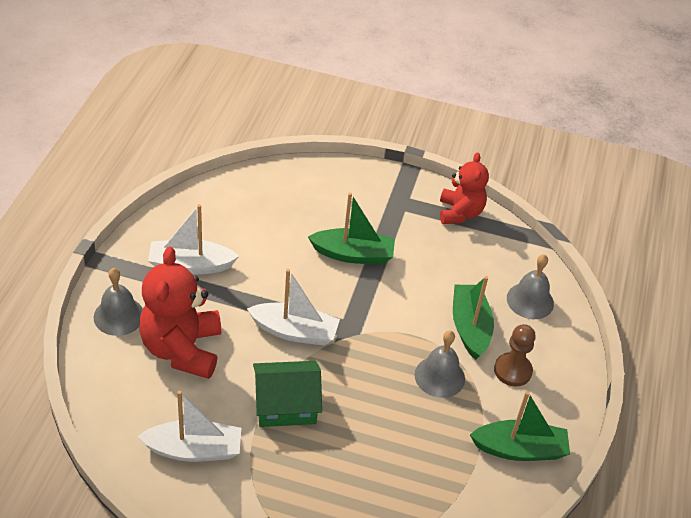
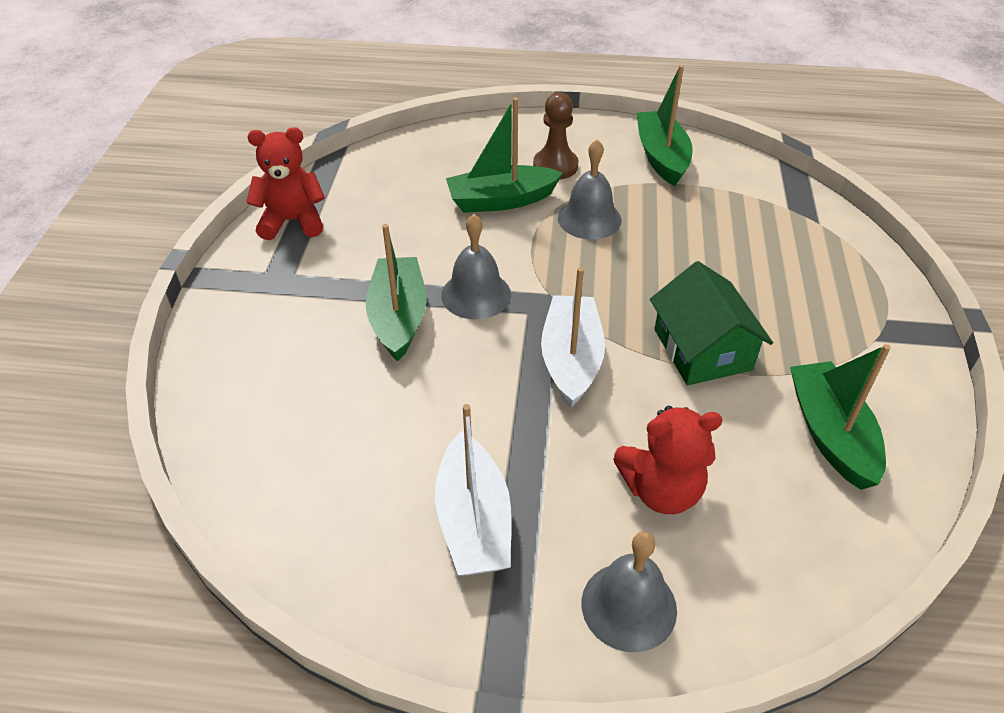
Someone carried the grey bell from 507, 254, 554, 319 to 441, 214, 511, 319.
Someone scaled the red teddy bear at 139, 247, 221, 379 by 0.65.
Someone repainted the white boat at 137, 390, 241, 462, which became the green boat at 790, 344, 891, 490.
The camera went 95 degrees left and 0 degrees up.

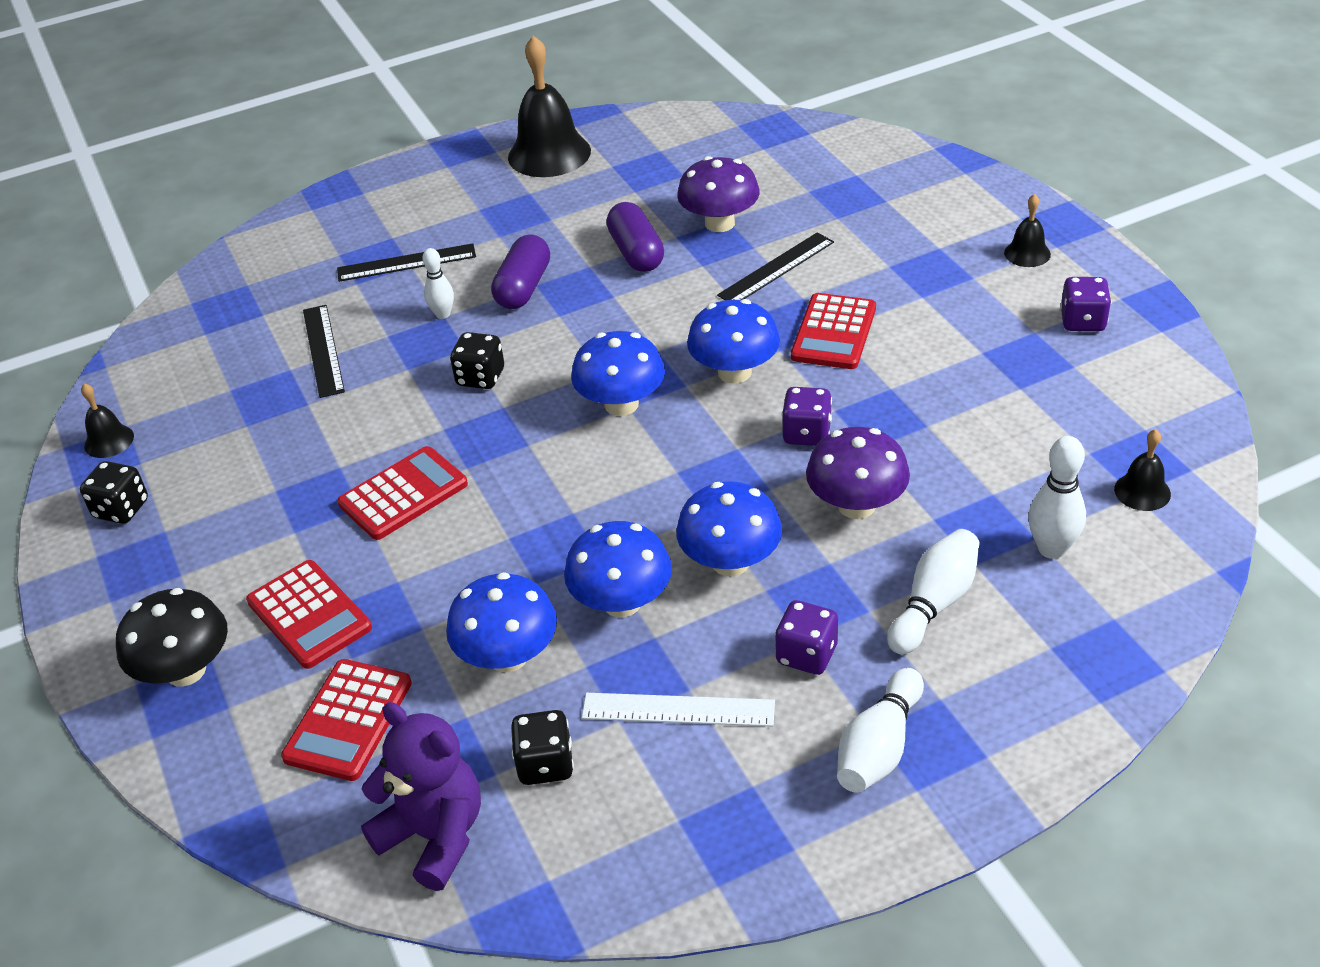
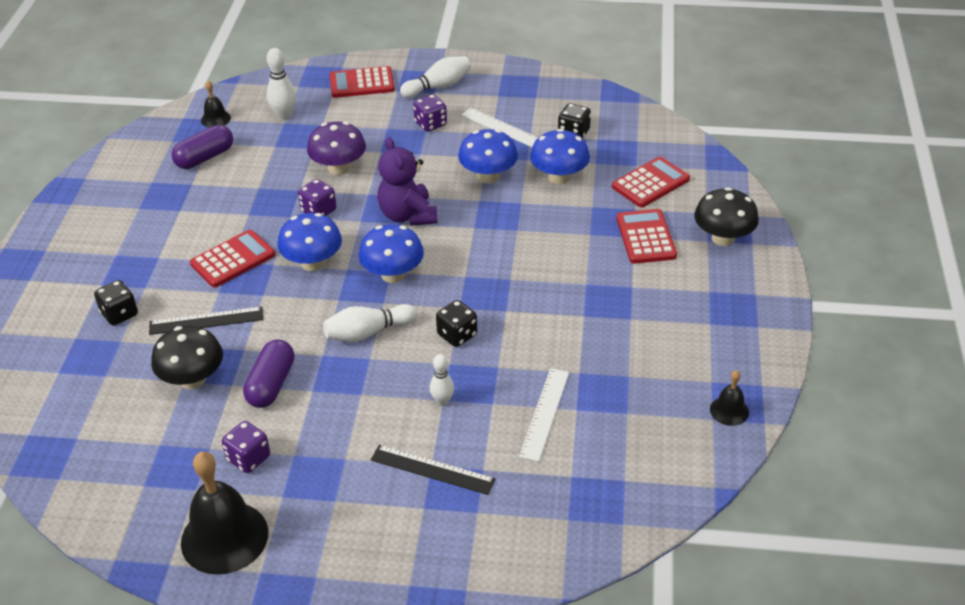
Someone carried the black dice from 80, 461, 148, 524 to 94, 280, 138, 326.
Someone repainted the purple mushroom at 677, 156, 760, 232, which became the black mushroom at 151, 326, 223, 389.
Someone carried the purple capsule from 491, 234, 550, 309 to 171, 125, 233, 169.
Someone carried the purple dice from 1060, 277, 1112, 331 to 222, 421, 270, 473.
Someone carried the white bowling pin from 887, 529, 979, 654 to 323, 304, 417, 342.
Someone carried the red calculator from 337, 446, 468, 540 to 330, 66, 395, 98.
Someone carried the purple teddy bear from 361, 702, 481, 891 to 377, 137, 438, 226.
Someone repainted the black ruler at 303, 305, 345, 398, which became the white ruler at 519, 368, 569, 462.
Someone took away the blue mushroom at 676, 482, 782, 576.
Someone took away the black bell at 1004, 194, 1051, 267.
The camera went 150 degrees left and 0 degrees up.

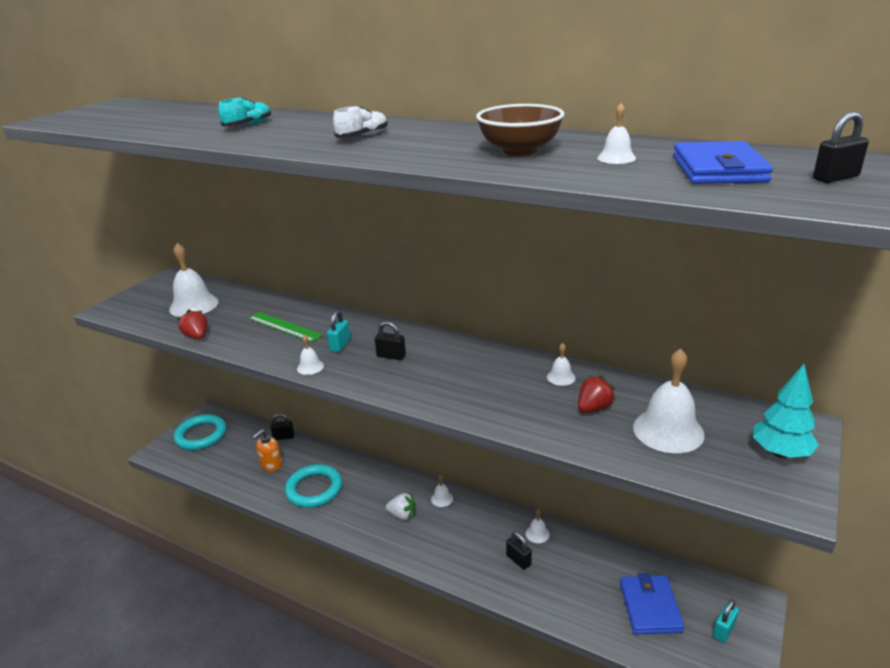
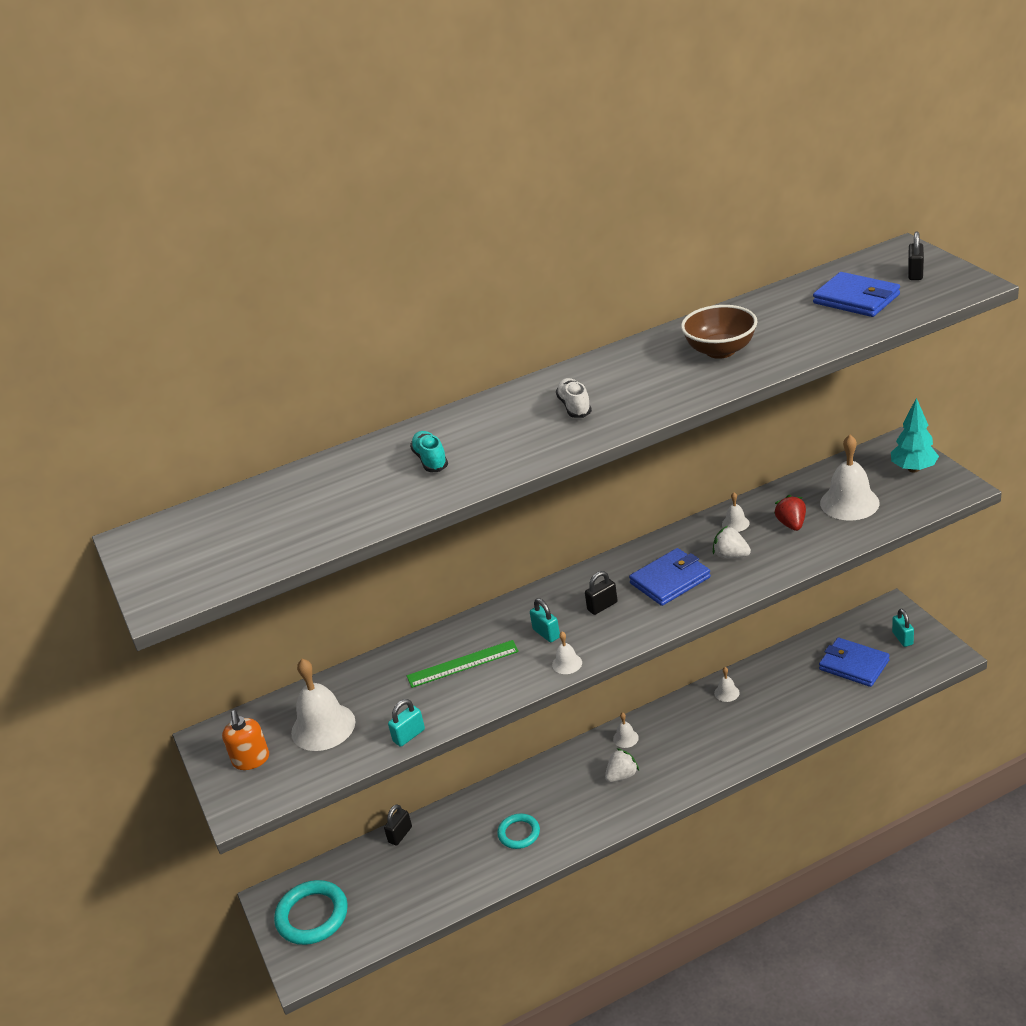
Someone carried the orange soap dispenser from 252, 429, 282, 472 to 222, 710, 269, 770.
Someone swapped the red strawberry at 177, 309, 207, 339 for the turquoise padlock at 388, 699, 425, 747.
Someone scaled the turquoise ring at 285, 464, 342, 508 by 0.60.
Someone put down the blue wallet at 629, 548, 711, 606.
Someone put down the white strawberry at 713, 526, 751, 558.
Someone took away the black padlock at 506, 532, 532, 570.
Someone took away the white bell at 597, 103, 636, 164.
The camera went 50 degrees left and 5 degrees up.

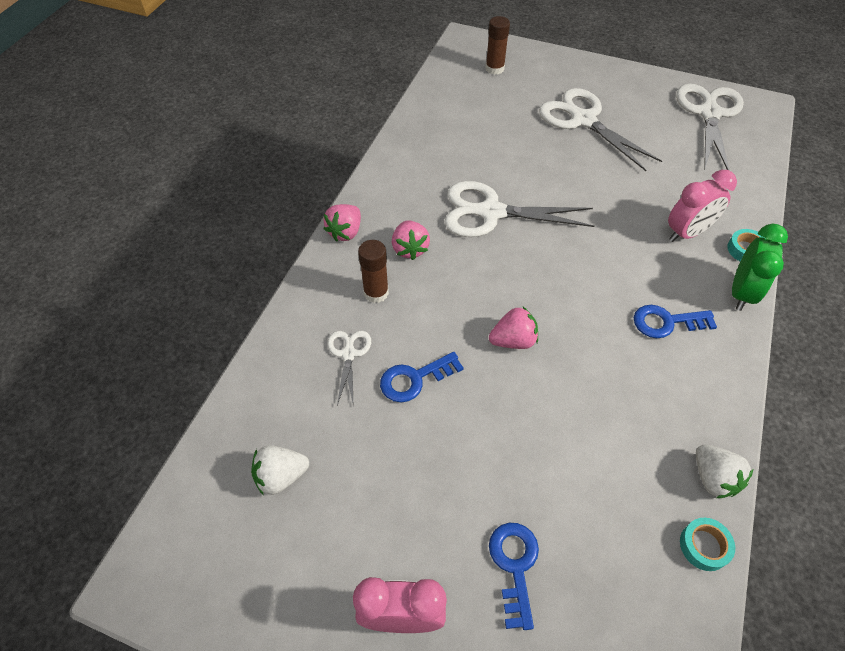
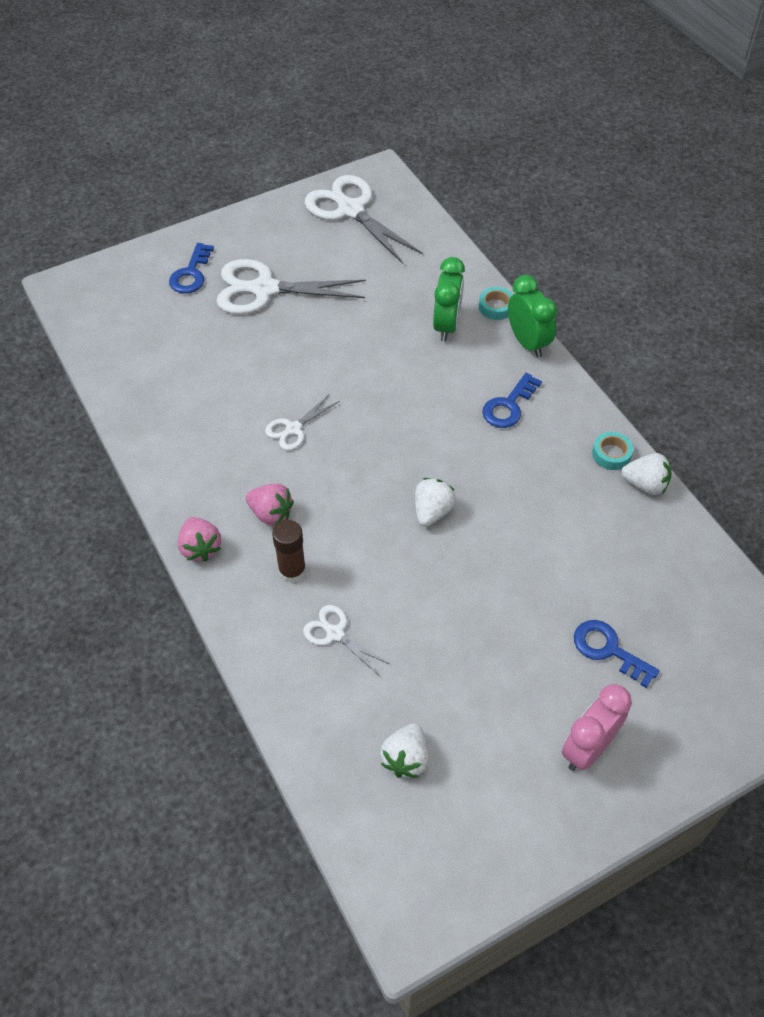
Someone carried the blue key from 380, 352, 464, 402 to 169, 243, 214, 293.
Someone scaled the white scissors at 444, 181, 595, 237 by 0.50.
Someone repainted the pink strawberry at 489, 307, 538, 349, which became the white strawberry at 415, 478, 456, 527.
Someone repainted the pink clock at 668, 170, 737, 242, which became the green clock at 433, 257, 465, 342.
Someone carried the turquoise tape from 680, 518, 735, 571 to 592, 432, 633, 470.
Someone took away the brown glue stick at 485, 16, 510, 75.
The camera went 50 degrees left and 0 degrees up.

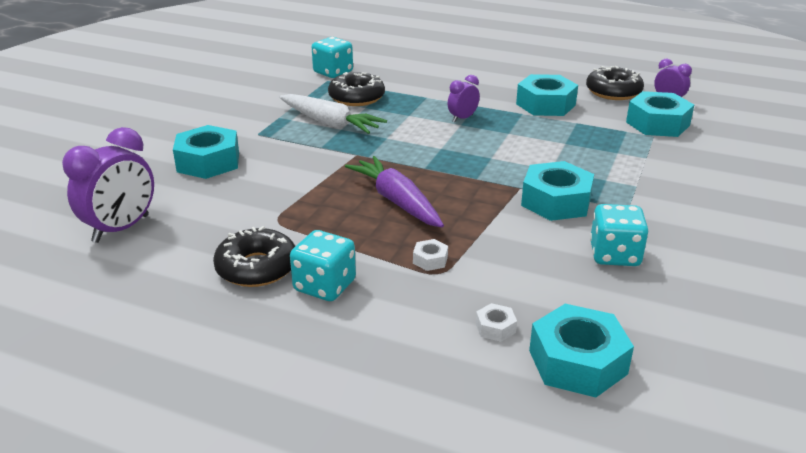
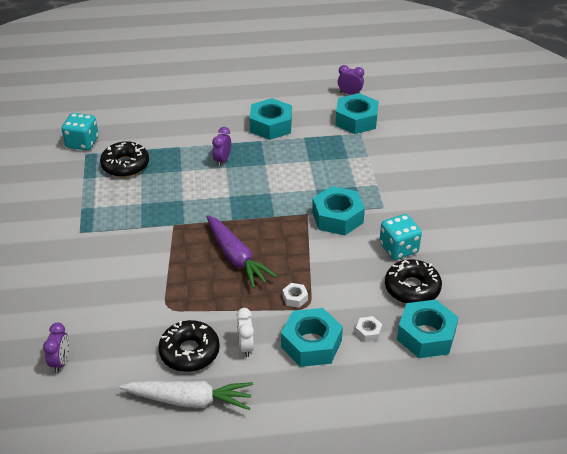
Someone scaled the purple clock at 62, 127, 154, 243 by 0.55.
Someone carried the white carrot from 280, 94, 387, 134 to 119, 381, 253, 410.
Someone rotated the purple carrot at 345, 156, 444, 227 by 150 degrees counterclockwise.
Someone swapped the turquoise dice at 290, 230, 356, 301 for the white clock at 237, 308, 254, 357.
Someone carried the turquoise nut from 173, 125, 239, 179 to 281, 308, 343, 367.
Someone carried the black donut from 586, 66, 644, 100 to 385, 259, 442, 303.
The camera went 30 degrees left and 10 degrees up.

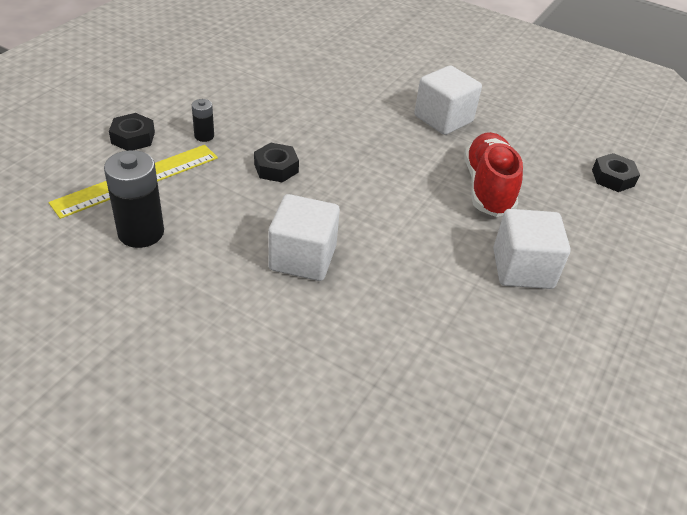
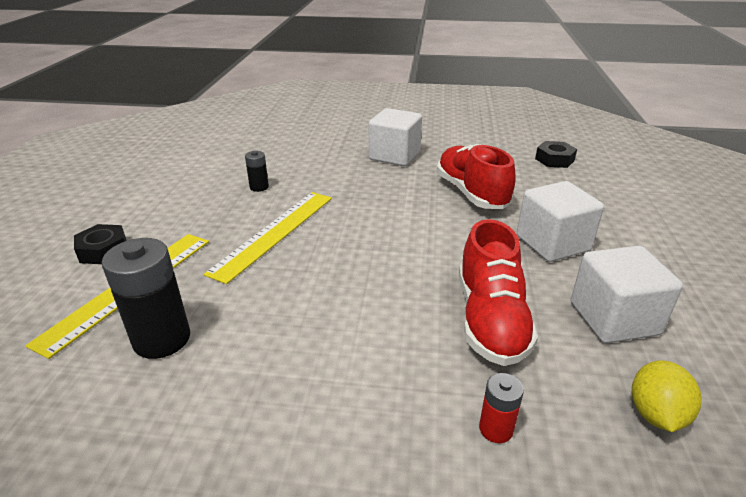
Someone swapped the black nut at 254, 143, 299, 183 for the yellow ruler at 203, 192, 332, 284.
Someone carried the black battery from 192, 99, 214, 142 to 245, 151, 269, 192.
Someone put down the red shoe at 459, 219, 538, 366.
Someone put down the red battery at 479, 373, 524, 443.
Someone carried the white cube from 268, 194, 340, 281 to 571, 246, 683, 343.
Someone put down the yellow lemon at 632, 360, 702, 432.
The camera went 20 degrees left and 10 degrees down.

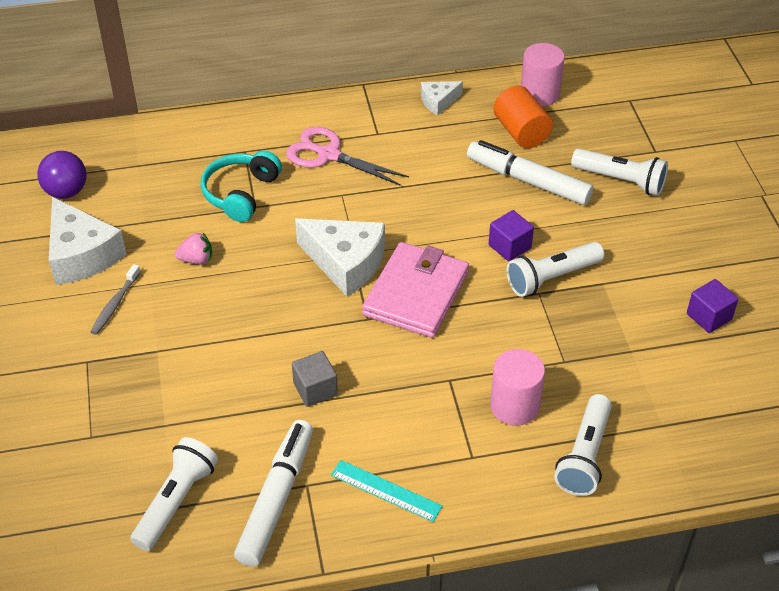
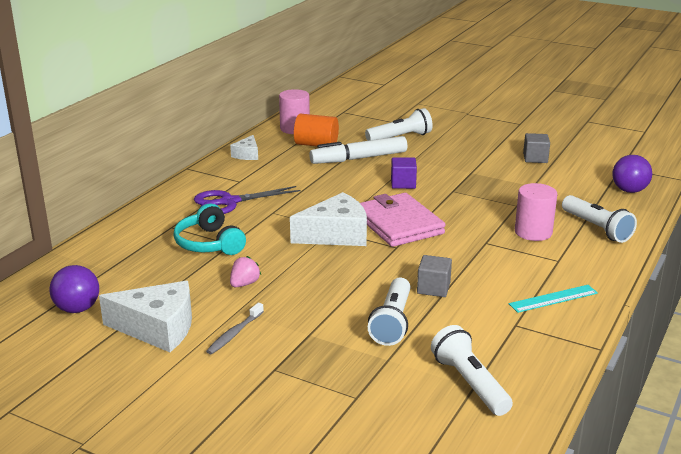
Someone repainted the pink scissors at 286, 127, 409, 186, which became the purple scissors at 194, 186, 301, 214.
Someone rotated the grey toothbrush at 90, 264, 141, 335 by 60 degrees clockwise.
Someone carried the white flashlight from 507, 242, 604, 297 to 368, 278, 410, 346.
Someone repainted the purple cube at 687, 279, 738, 333, which became the grey cube at 523, 133, 550, 163.
Someone put down the purple ball at 612, 155, 652, 193.
Someone took away the white marker at 234, 420, 313, 567.
The camera went 50 degrees left and 20 degrees down.

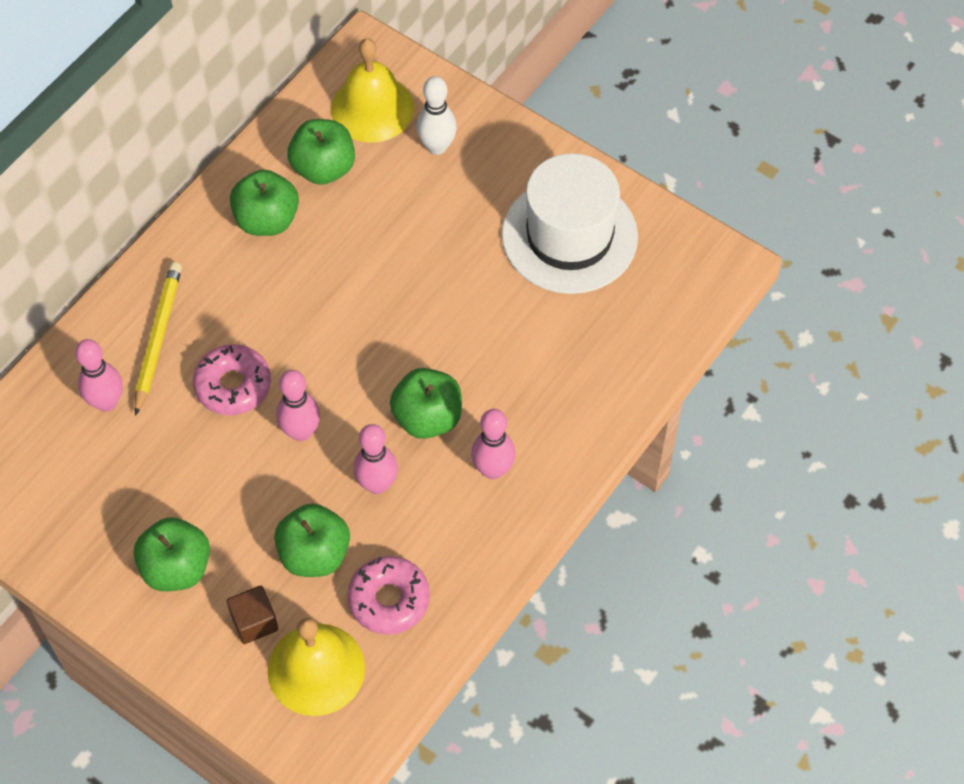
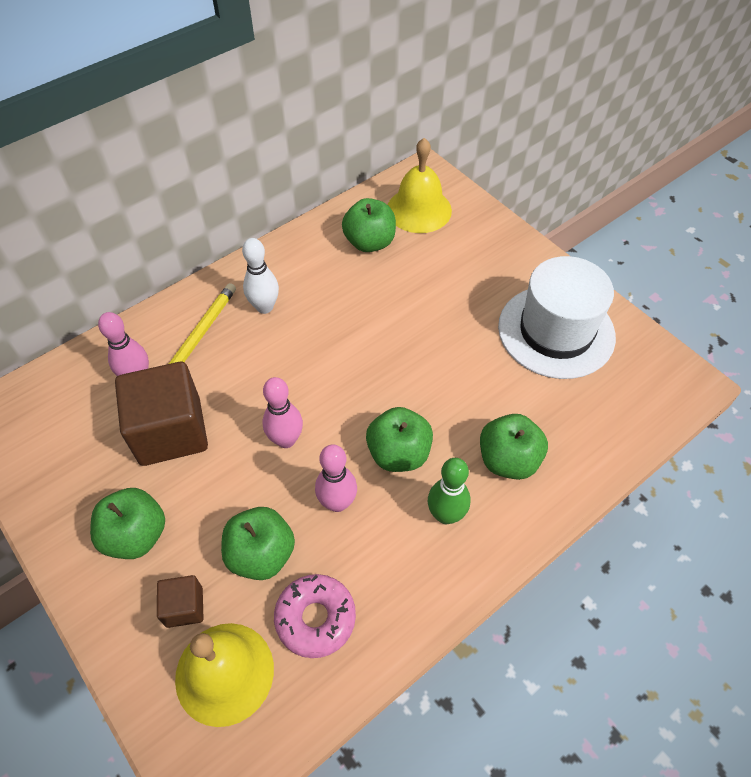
Someone put down the brown cube at 115, 362, 208, 466.
Someone carried the white bowling pin from 416, 76, 457, 155 to 242, 238, 279, 314.
Someone repainted the pink bowling pin at 471, 409, 516, 479, which became the green bowling pin at 428, 458, 470, 524.
Someone carried the green apple from 230, 170, 299, 236 to 480, 414, 548, 480.
Someone took away the pink donut at 193, 344, 271, 415.
The camera went 15 degrees right and 5 degrees down.

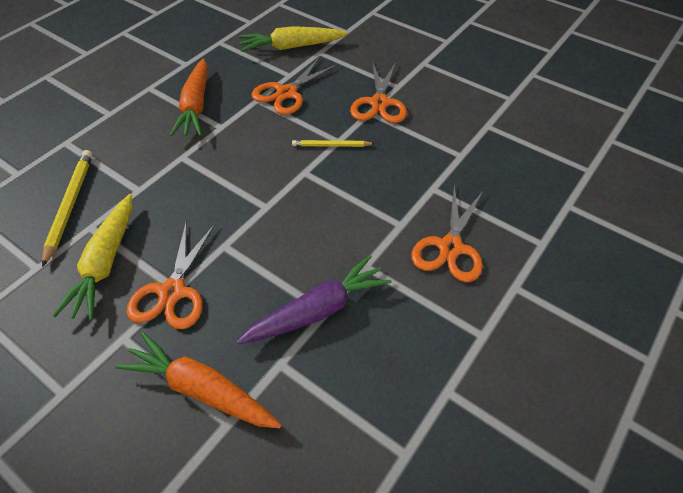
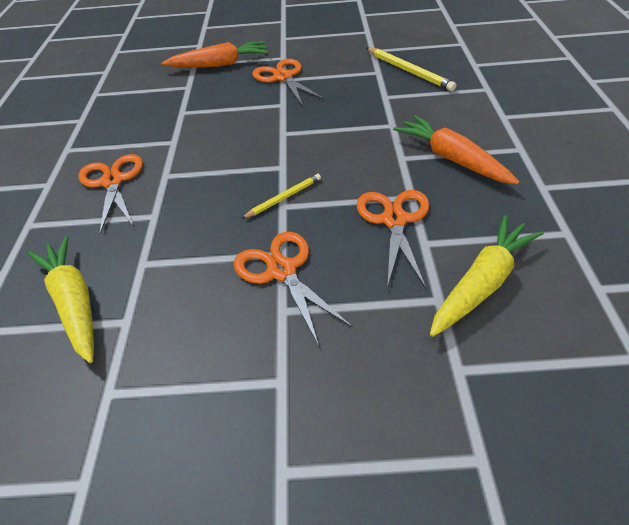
Someone carried the yellow carrot from 52, 194, 132, 320 to 27, 236, 94, 363.
Someone took away the purple carrot at 237, 255, 392, 345.
The camera went 145 degrees right and 5 degrees down.

